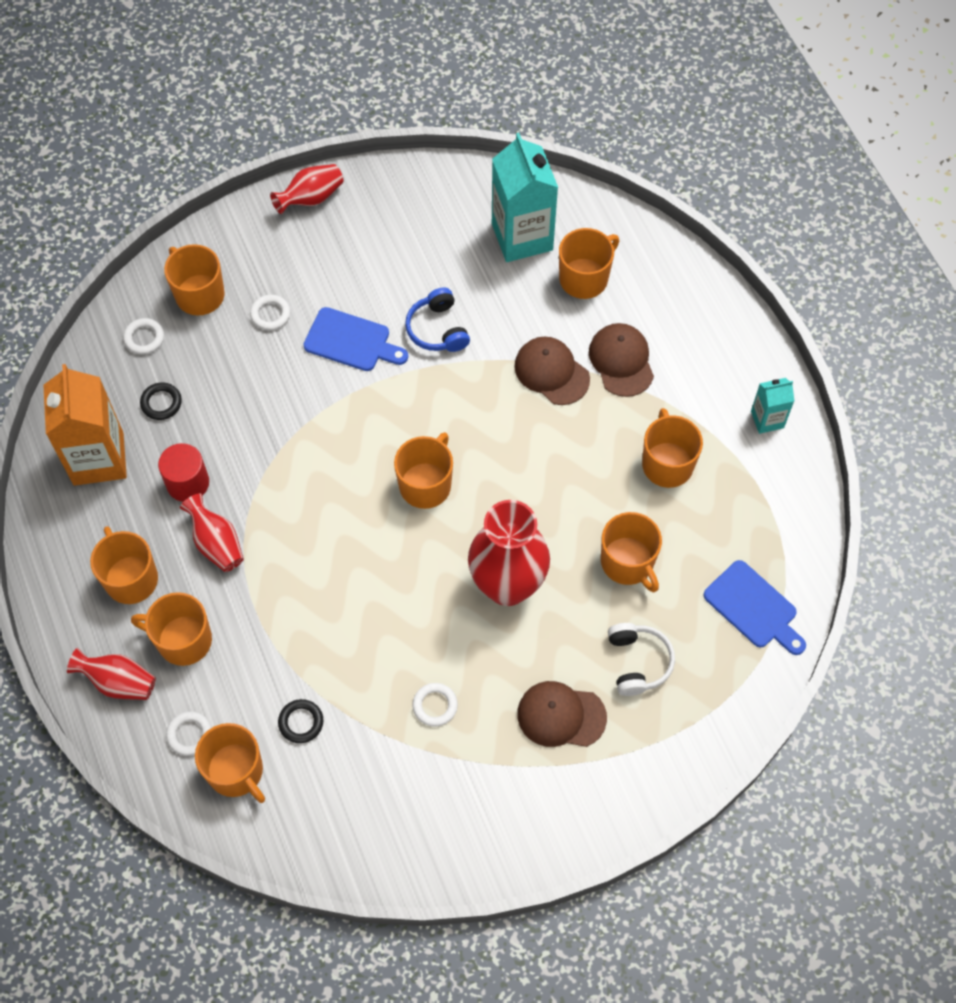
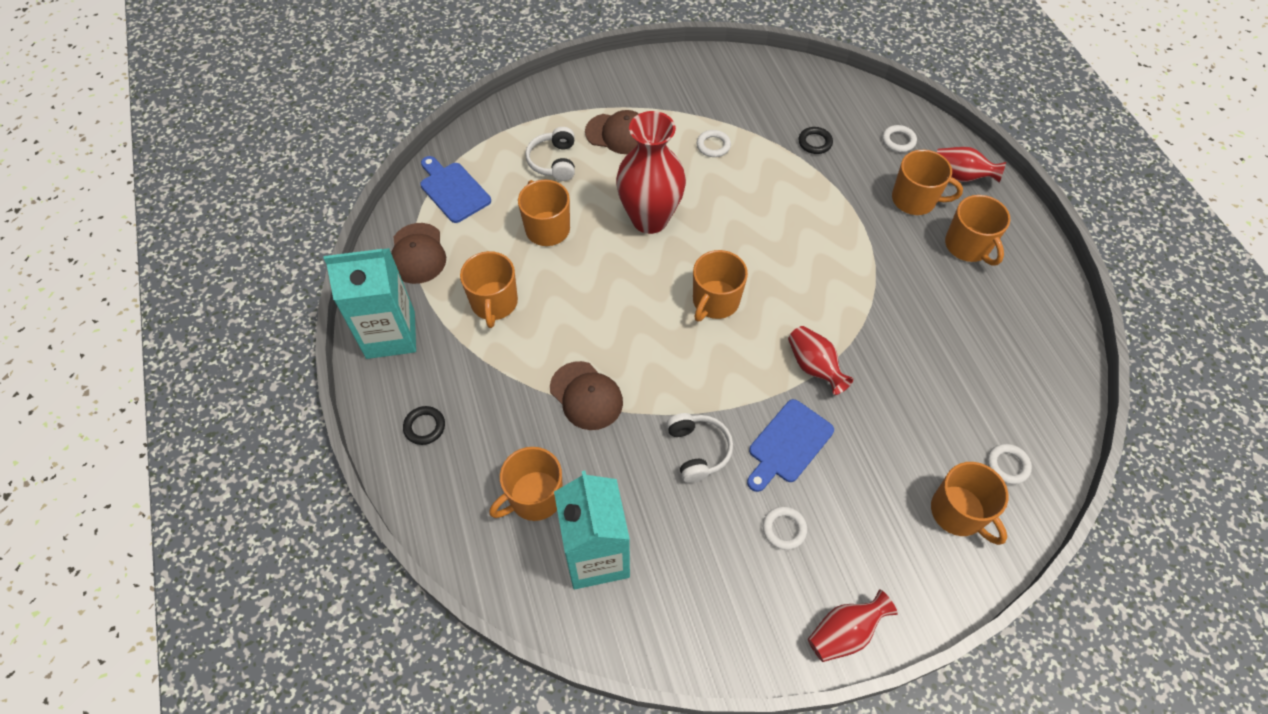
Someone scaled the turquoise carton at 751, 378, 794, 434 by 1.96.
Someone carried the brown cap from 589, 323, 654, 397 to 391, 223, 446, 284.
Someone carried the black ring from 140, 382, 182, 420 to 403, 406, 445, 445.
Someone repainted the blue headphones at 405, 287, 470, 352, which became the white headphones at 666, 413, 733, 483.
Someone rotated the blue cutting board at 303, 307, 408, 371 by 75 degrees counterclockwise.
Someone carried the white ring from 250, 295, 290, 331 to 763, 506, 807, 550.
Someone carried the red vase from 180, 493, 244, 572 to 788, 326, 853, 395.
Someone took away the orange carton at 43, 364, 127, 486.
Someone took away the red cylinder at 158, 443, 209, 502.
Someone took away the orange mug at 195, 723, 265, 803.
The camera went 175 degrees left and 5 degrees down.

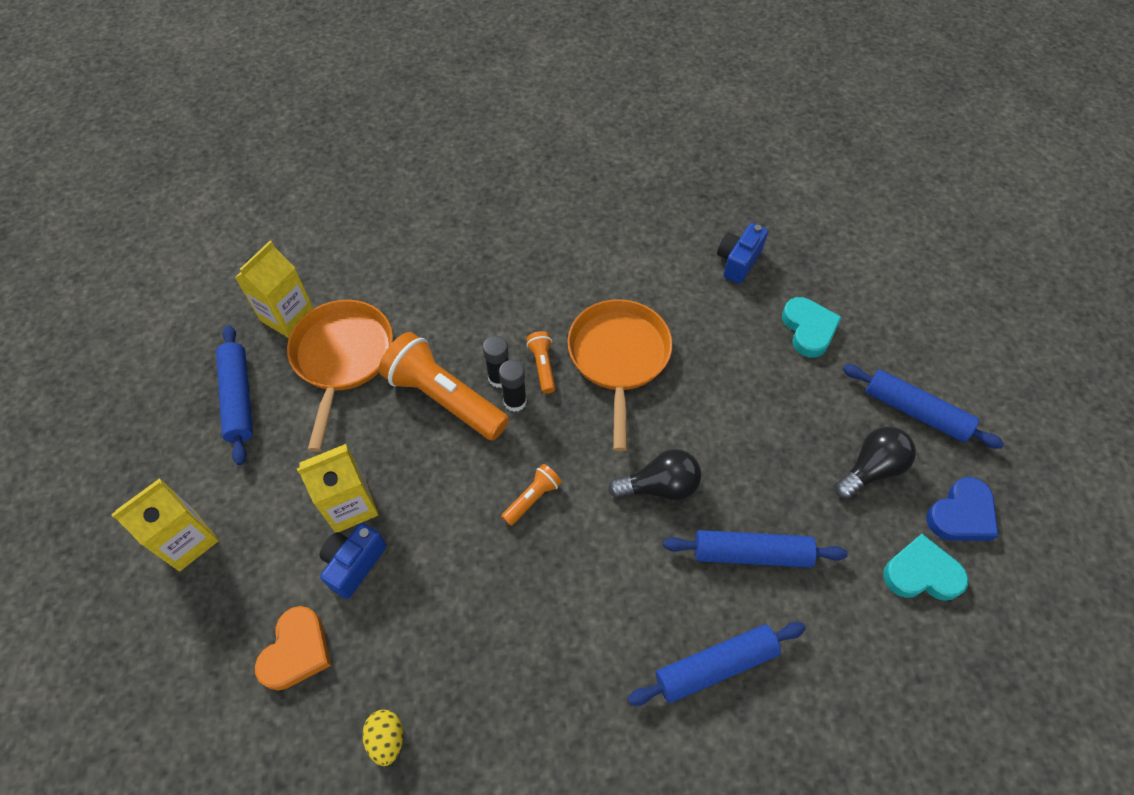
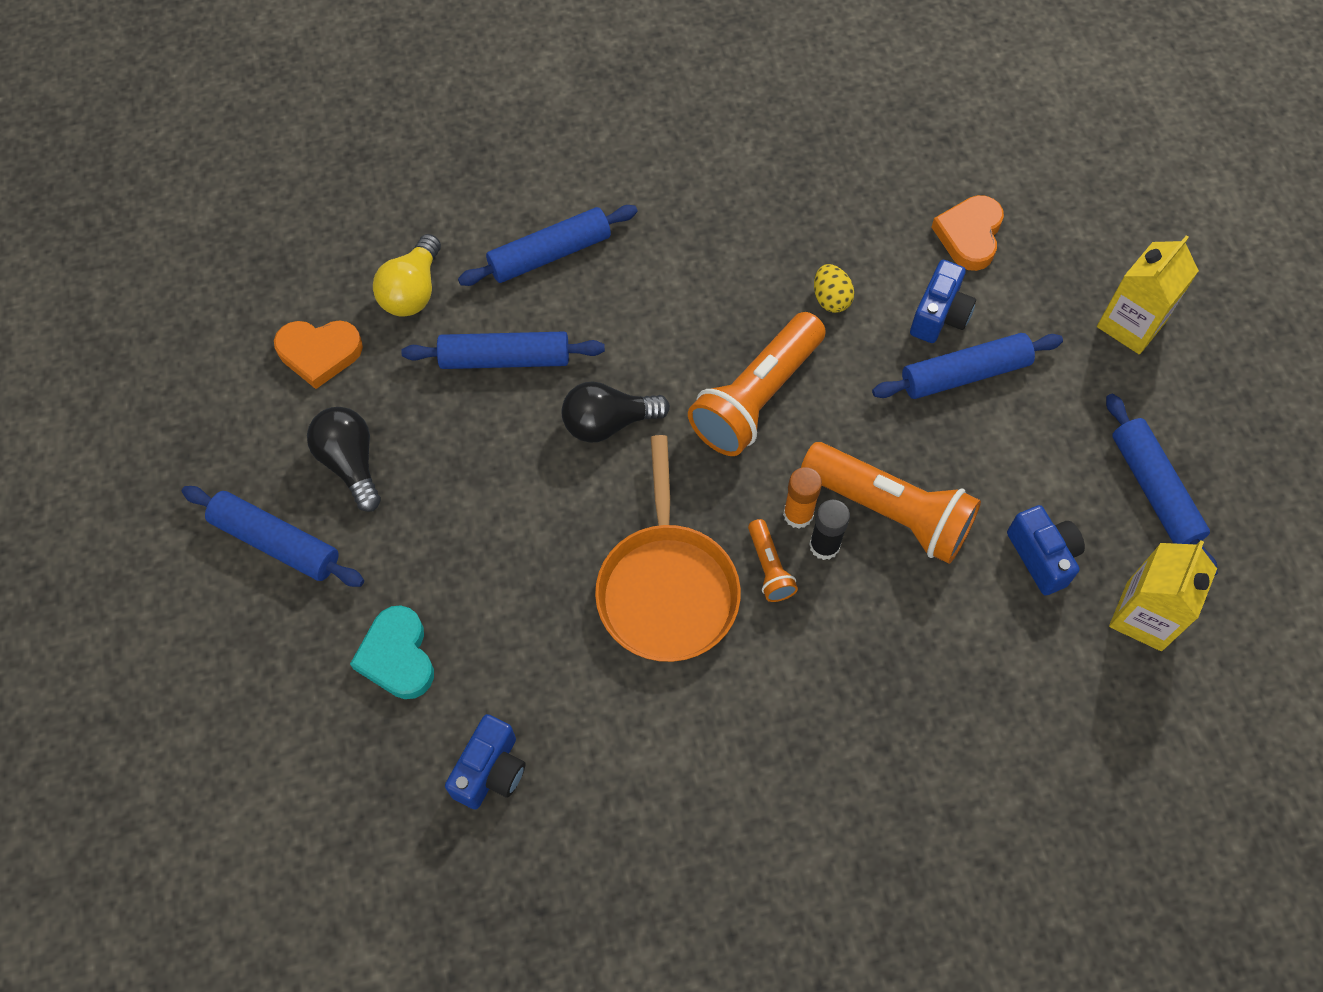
Someone repainted the turquoise heart at 883, 534, 968, 601, which became the orange heart at 274, 320, 363, 389.
Someone rotated the black light bulb at 835, 426, 916, 499 by 105 degrees clockwise.
Someone put down the yellow light bulb at 373, 234, 441, 317.
Someone scaled the orange flashlight at 501, 464, 562, 526 by 2.12.
Someone repainted the black glue stick at 499, 360, 527, 412, which became the orange glue stick at 783, 467, 822, 529.
Someone carried the yellow egg from 362, 710, 403, 766 to 814, 264, 854, 313.
Someone swapped the yellow carton at 297, 444, 378, 533 for the blue rolling pin at 872, 333, 1063, 399.
Someone swapped the orange pan at 287, 300, 393, 452 for the blue camera at 1007, 505, 1085, 595.
Someone took away the blue heart at 926, 477, 999, 541.
The camera went 175 degrees right and 5 degrees up.

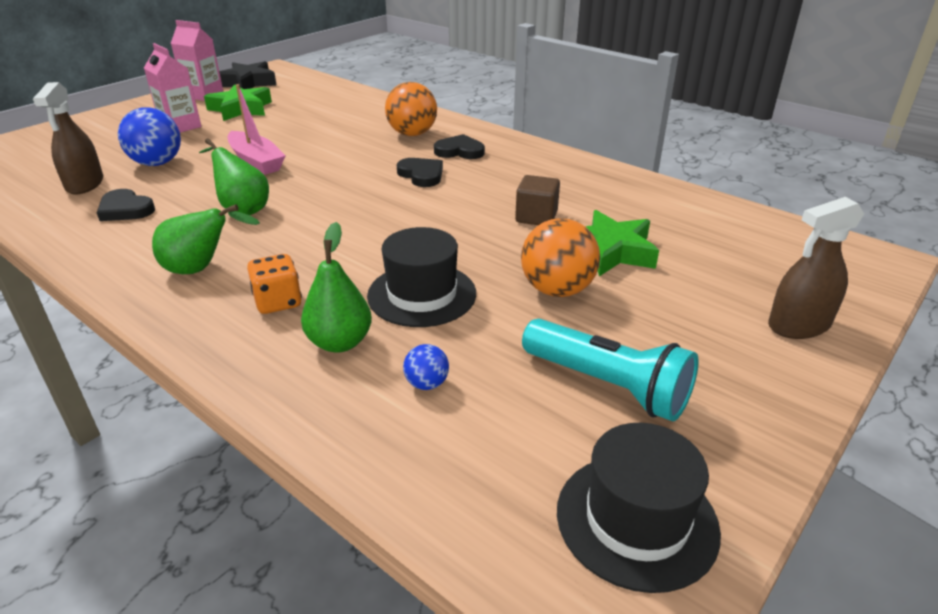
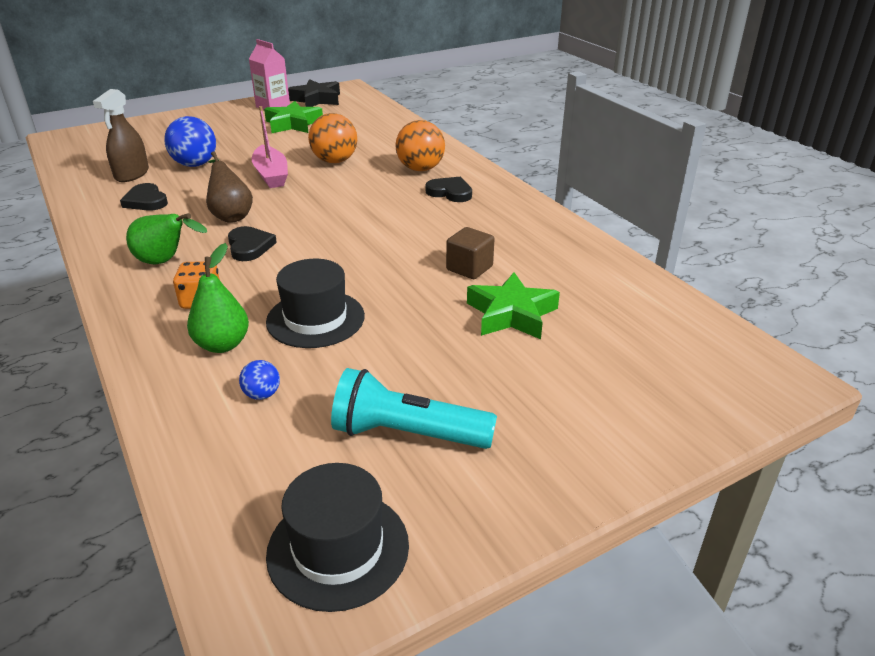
Someone repainted the green pear at 199, 138, 269, 215, which became the brown pear at 206, 151, 253, 223.
Someone carried the black heart from 397, 158, 443, 187 to 228, 226, 277, 261.
Someone carried the orange ball from 521, 218, 600, 297 to 308, 113, 357, 163.
Someone rotated the turquoise flashlight at 522, 319, 699, 421 by 135 degrees clockwise.
Someone took away the pink carton at 144, 43, 201, 133.
Someone took away the brown spray bottle at 768, 197, 864, 339.
The camera went 20 degrees right and 0 degrees up.

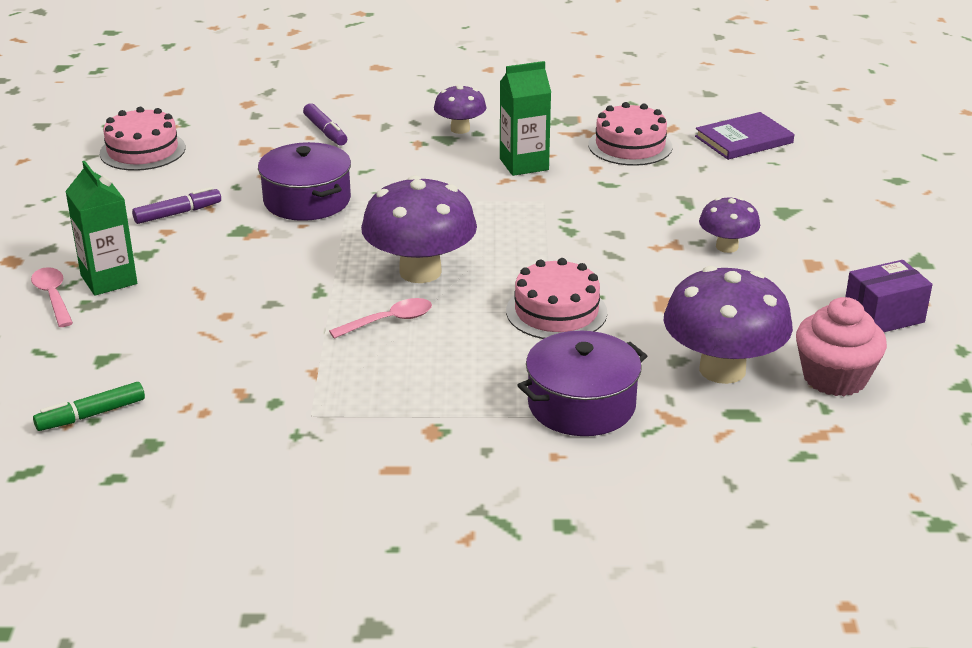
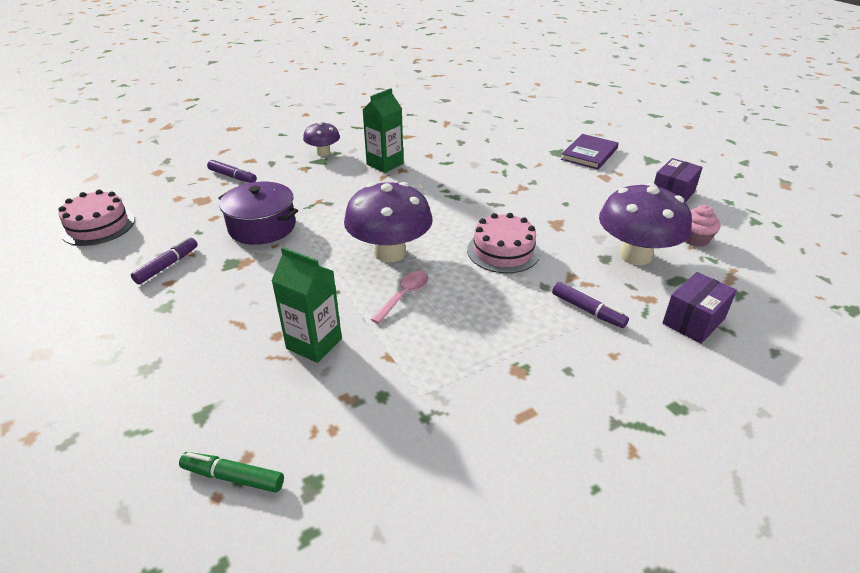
Someone rotated the green marker at 33, 382, 145, 431 by 75 degrees clockwise.
Someone carried the green carton from 65, 161, 137, 296 to 271, 247, 342, 363.
Someone swapped the purple pot at 517, 331, 647, 436 for the purple marker at 552, 282, 629, 328.
Someone carried the purple book from 695, 112, 794, 160 to 561, 134, 619, 170.
Someone put down the purple box at 662, 272, 737, 344.
Someone scaled the pink cupcake at 796, 297, 887, 396 by 0.65.
Someone took away the pink spoon at 31, 267, 73, 327.
Someone took away the pink cake at 588, 102, 673, 166.
Someone took away the purple mushroom at 699, 197, 760, 253.
The camera went 30 degrees left and 5 degrees up.

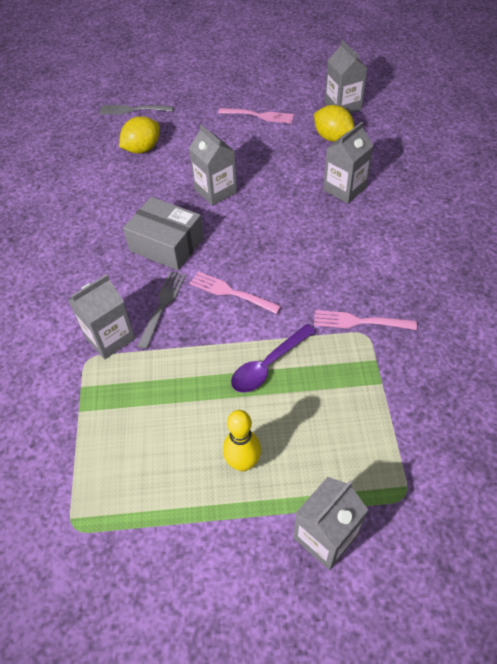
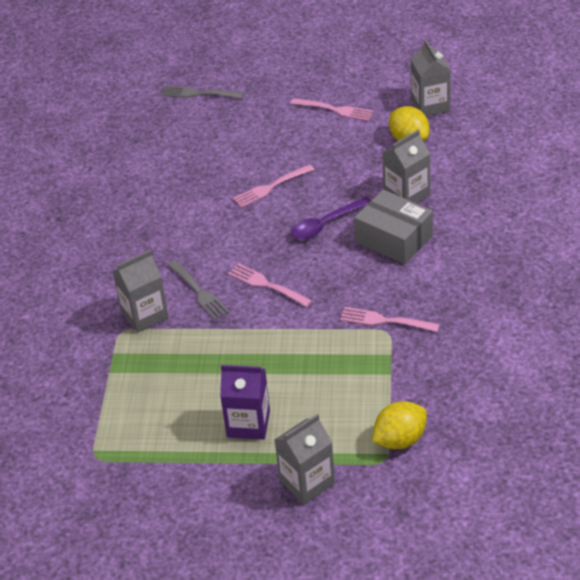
Someone rotated the grey fork at 137, 271, 186, 349 by 120 degrees clockwise.
Someone swapped the yellow bowling pin at 223, 410, 261, 471 for the purple carton at 220, 365, 270, 440.
Someone swapped the grey carton at 189, 125, 237, 206 for the pink fork at 233, 164, 314, 208.
Someone carried the purple spoon from 231, 324, 316, 393 to 291, 197, 371, 240.
Someone carried the grey box from 123, 197, 204, 270 to 354, 190, 433, 264.
Someone carried the yellow lemon from 119, 116, 160, 153 to 372, 401, 427, 449.
The camera went 10 degrees right and 10 degrees down.

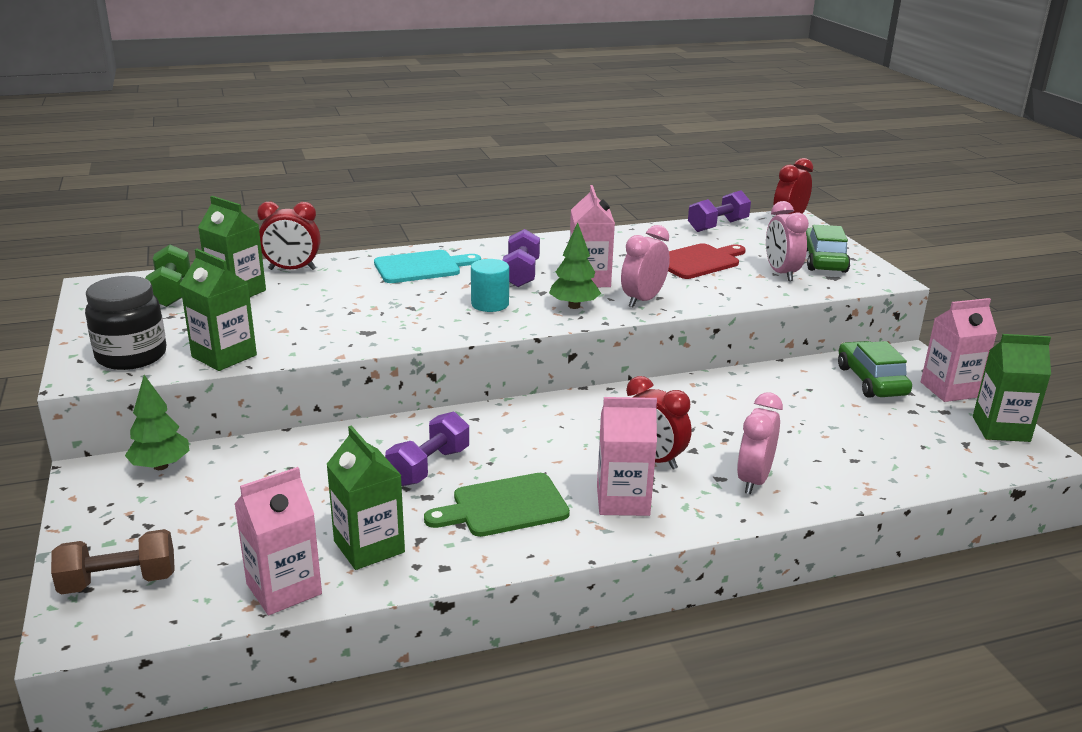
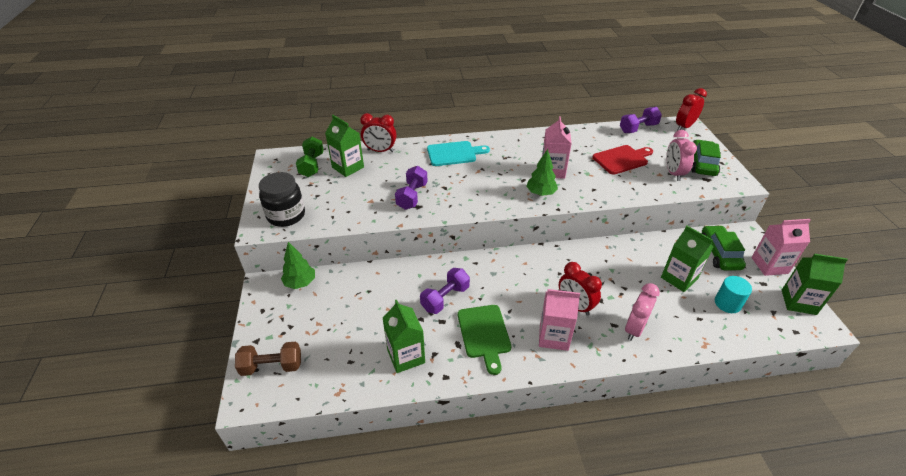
Someone carried the purple dumbbell from 502, 229, 540, 287 to 395, 166, 427, 210.
Someone rotated the green cutting board at 424, 473, 570, 537 by 90 degrees counterclockwise.
Someone carried the green carton from 180, 249, 257, 371 to 661, 226, 713, 292.
Someone carried the turquoise cylinder from 471, 259, 509, 312 to 715, 276, 752, 313.
Someone took away the pink carton at 234, 467, 322, 615.
Someone took away the pink clock at 621, 225, 670, 307.
The camera went 10 degrees right and 15 degrees up.

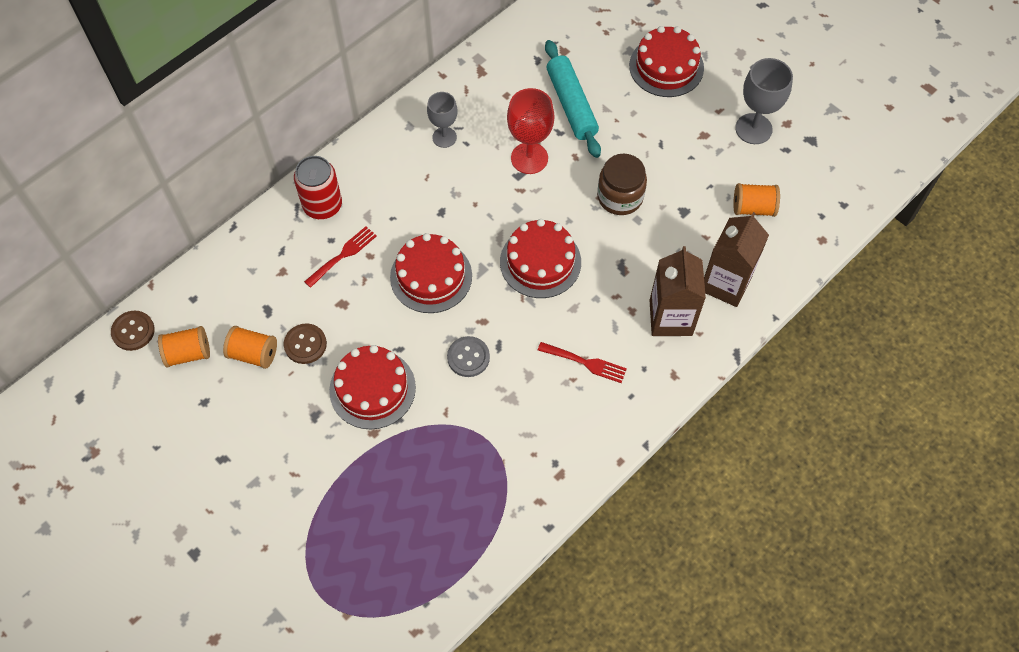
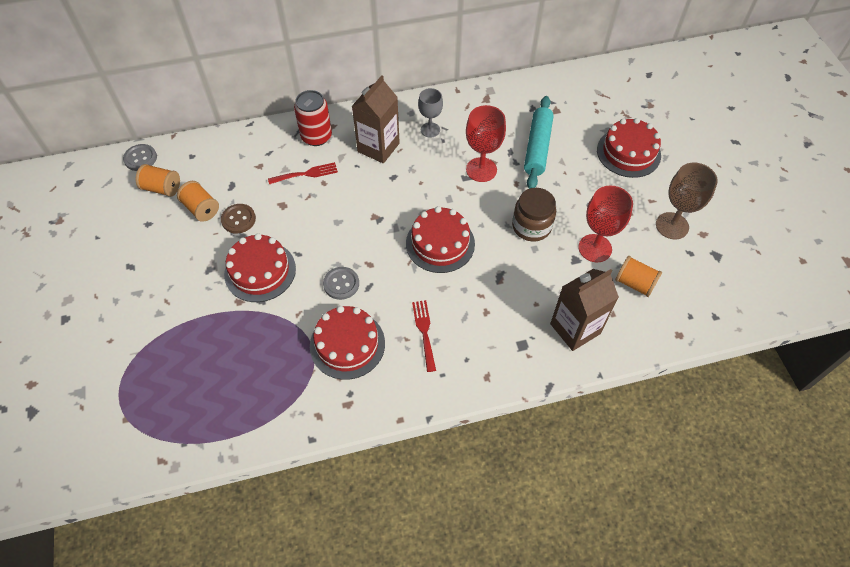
Someone repainted the brown button at 111, 311, 155, 351, which became the grey button at 123, 144, 157, 171.
Someone carried the red cake from 390, 233, 472, 313 to 310, 306, 385, 380.
Someone carried the brown carton from 649, 246, 706, 336 to 352, 75, 400, 163.
Someone rotated the red fork at 538, 342, 627, 383 by 150 degrees counterclockwise.
Someone put down the red goblet at 578, 186, 633, 263.
Someone repainted the grey goblet at 735, 58, 793, 144, which became the brown goblet at 656, 163, 718, 239.
The camera went 30 degrees right and 5 degrees down.

